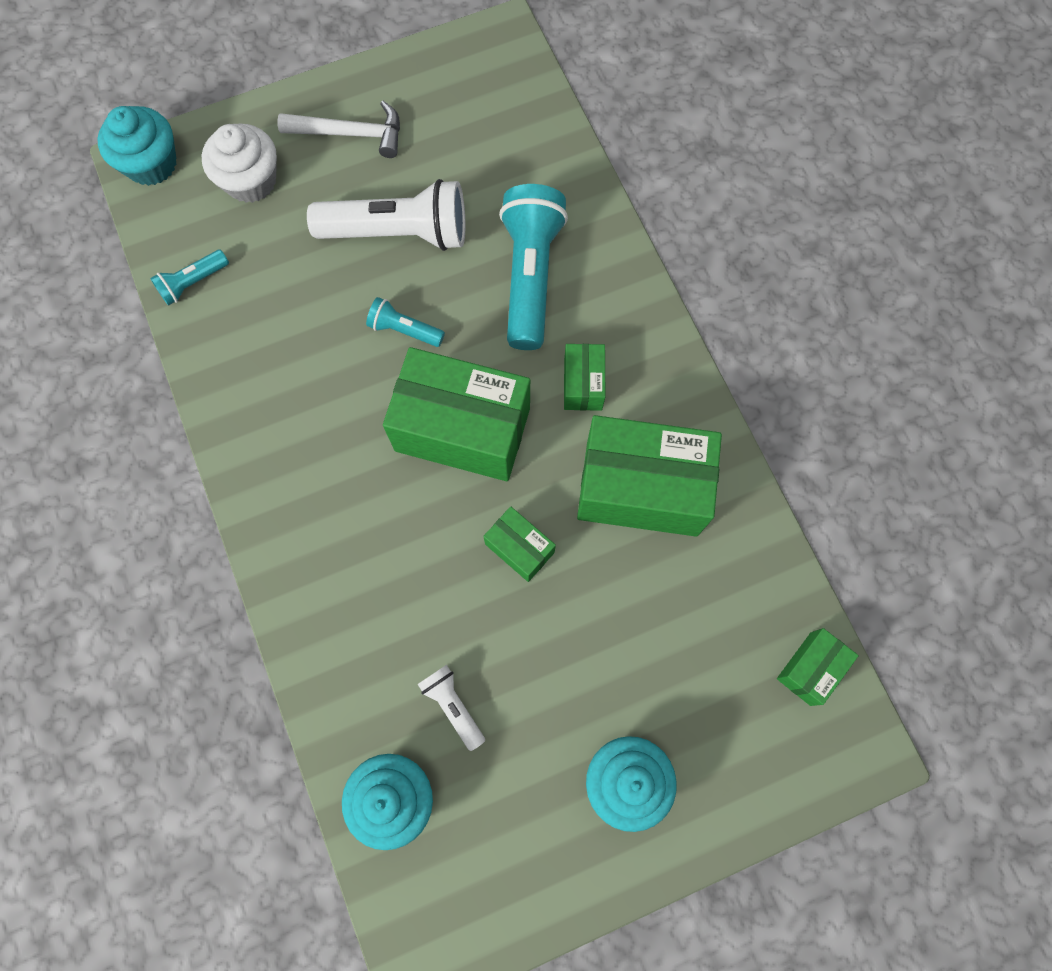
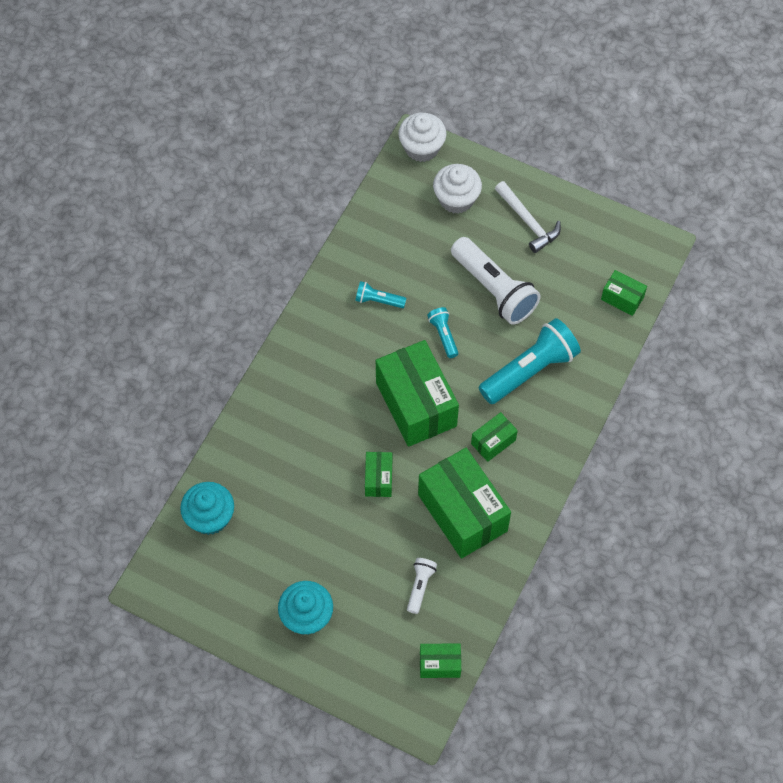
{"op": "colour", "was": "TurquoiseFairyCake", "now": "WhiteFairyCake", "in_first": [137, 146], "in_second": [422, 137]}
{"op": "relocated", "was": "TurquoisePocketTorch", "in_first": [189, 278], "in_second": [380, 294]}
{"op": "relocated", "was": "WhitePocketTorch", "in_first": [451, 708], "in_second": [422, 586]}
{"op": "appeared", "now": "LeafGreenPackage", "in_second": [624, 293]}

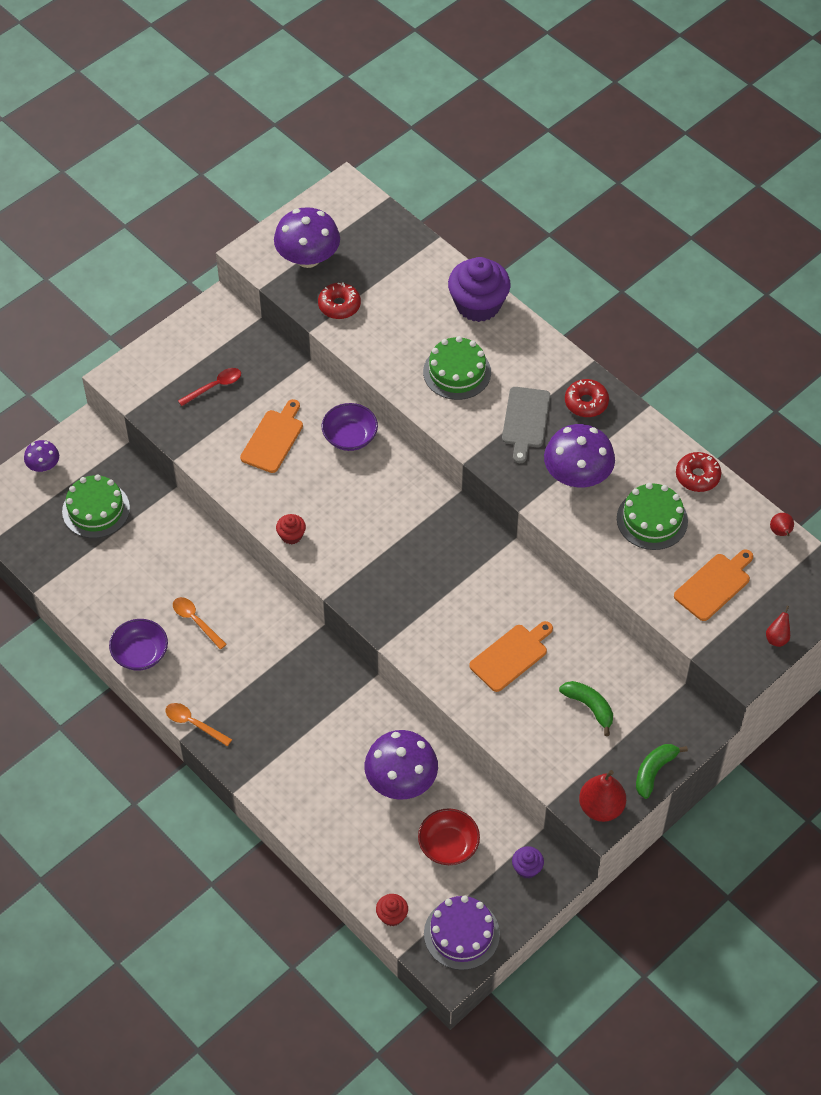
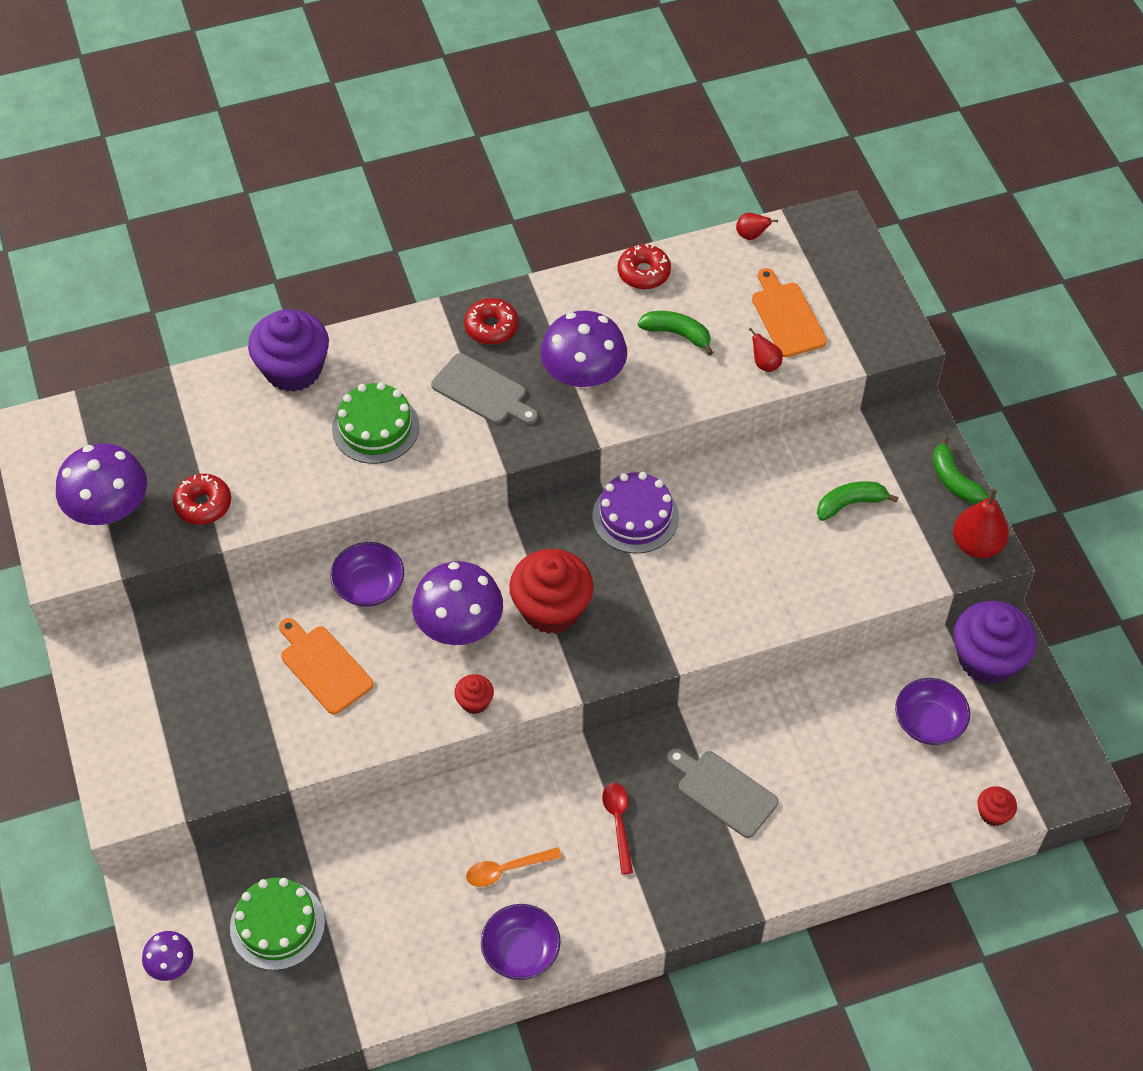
{"op": "relocated", "was": "RedTablespoon", "in_first": [209, 387], "in_second": [617, 828]}
{"op": "exchanged", "was": "LeafGreenLayerCake", "now": "LeafGreenBananaFruit", "in_first": [652, 516], "in_second": [675, 333]}
{"op": "relocated", "was": "RedToyPear", "in_first": [778, 626], "in_second": [766, 350]}
{"op": "missing", "was": "OrangeColouredChoppingBoard", "in_first": [511, 656]}
{"op": "missing", "was": "OrangeColouredTablespoon", "in_first": [199, 724]}
{"op": "relocated", "was": "RoyalPurpleFungus", "in_first": [401, 765], "in_second": [457, 603]}
{"op": "colour", "was": "RedDeepDish", "now": "RoyalPurpleDeepDish", "in_first": [449, 836], "in_second": [932, 711]}
{"op": "size", "was": "RoyalPurpleFairyCake", "in_first": [528, 862], "in_second": [995, 642], "ratio": 2.18}
{"op": "relocated", "was": "RoyalPurpleLayerCake", "in_first": [462, 932], "in_second": [635, 512]}
{"op": "appeared", "now": "RedFairyCake", "in_second": [551, 591]}
{"op": "appeared", "now": "AshGreyChoppingBoard", "in_second": [723, 793]}

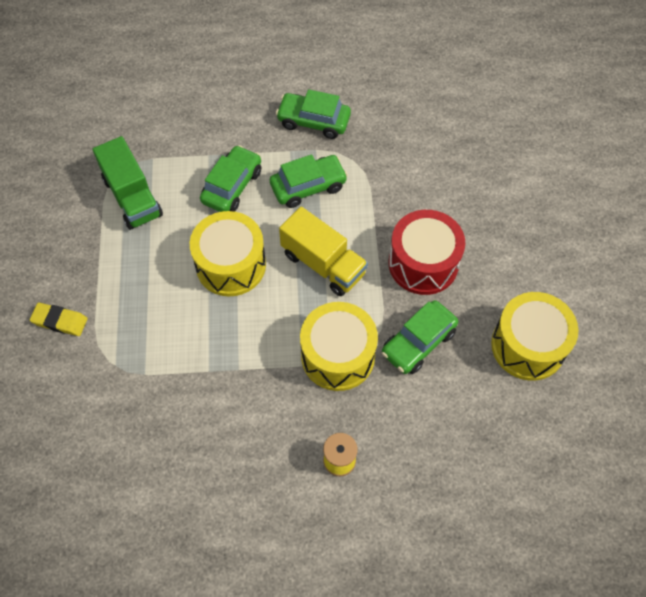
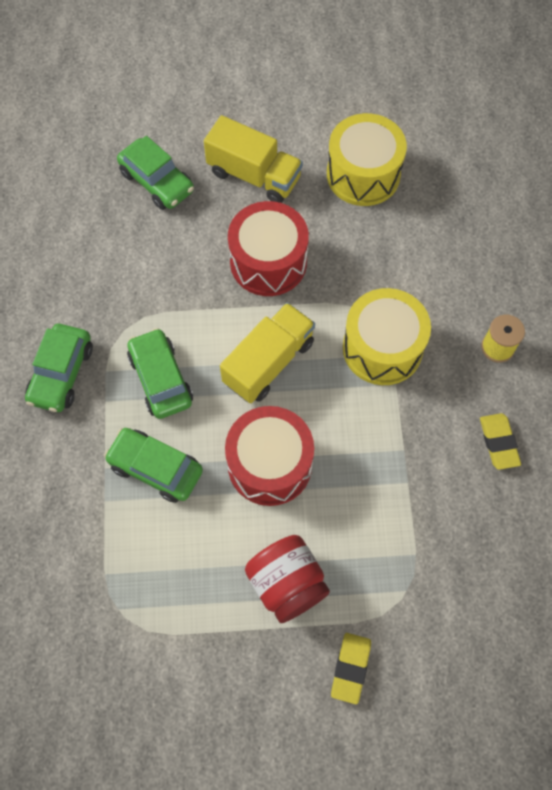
{"op": "missing", "was": "LeafGreenLorry", "in_first": [128, 183]}
{"op": "colour", "was": "BrightYellowSnareDrum", "now": "RedSnareDrum", "in_first": [228, 253], "in_second": [269, 456]}
{"op": "relocated", "was": "LeafGreenToyCar", "in_first": [420, 337], "in_second": [155, 173]}
{"op": "appeared", "now": "BrightYellowLorry", "in_second": [253, 159]}
{"op": "appeared", "now": "BrightYellowEraser", "in_second": [500, 441]}
{"op": "appeared", "now": "RedJar", "in_second": [287, 579]}

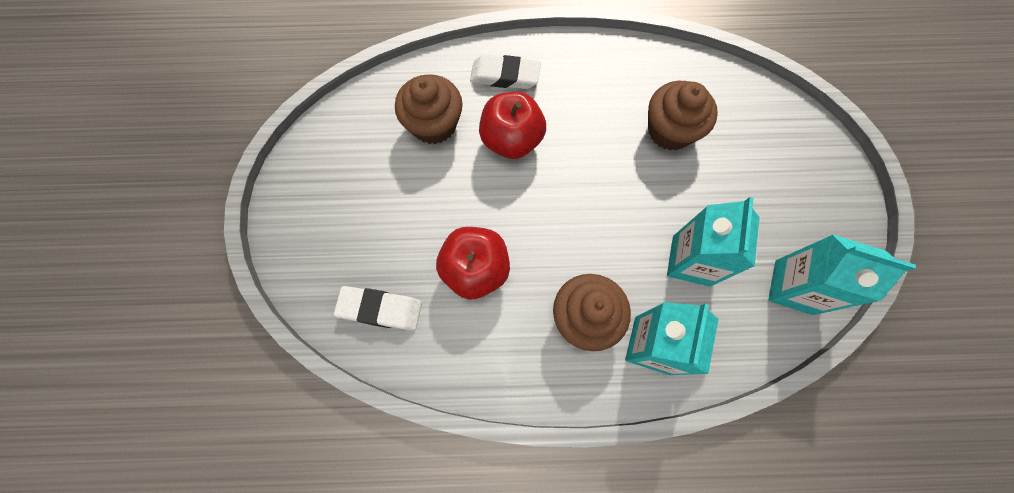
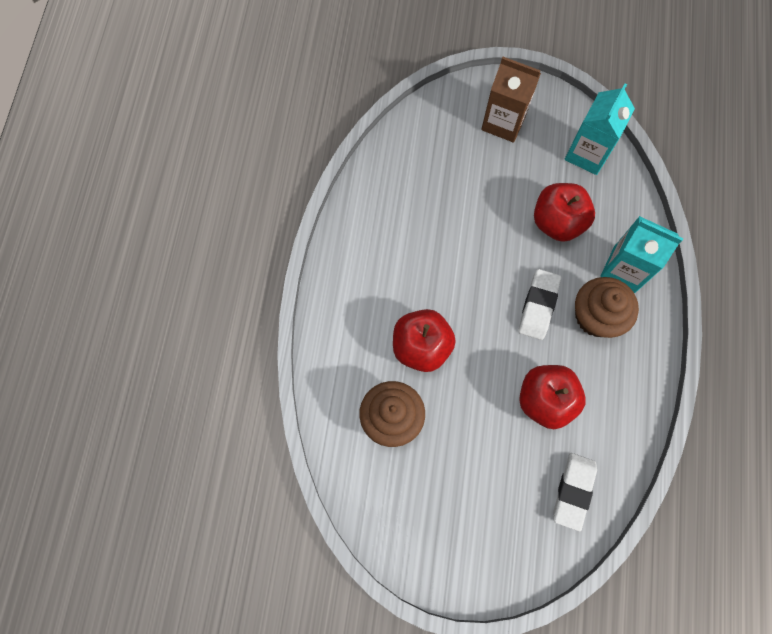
{"op": "relocated", "was": "WhiteEraser", "in_first": [505, 72], "in_second": [539, 304]}
{"op": "missing", "was": "BrownFairyCake", "in_first": [683, 115]}
{"op": "exchanged", "was": "TurquoiseJuiceCarton", "now": "RedApple", "in_first": [713, 242], "in_second": [564, 212]}
{"op": "appeared", "now": "BrownJuiceCarton", "in_second": [511, 99]}

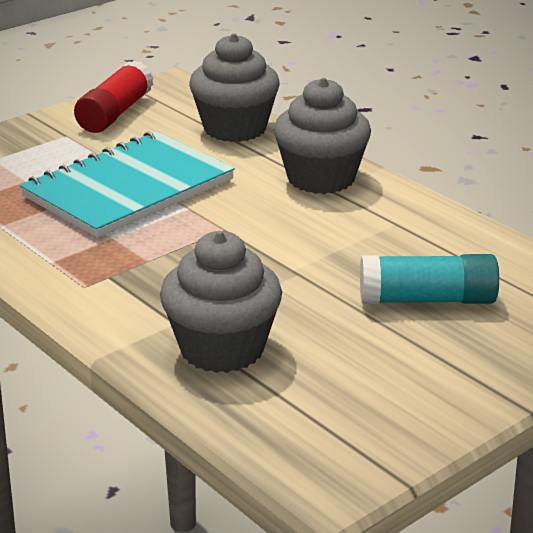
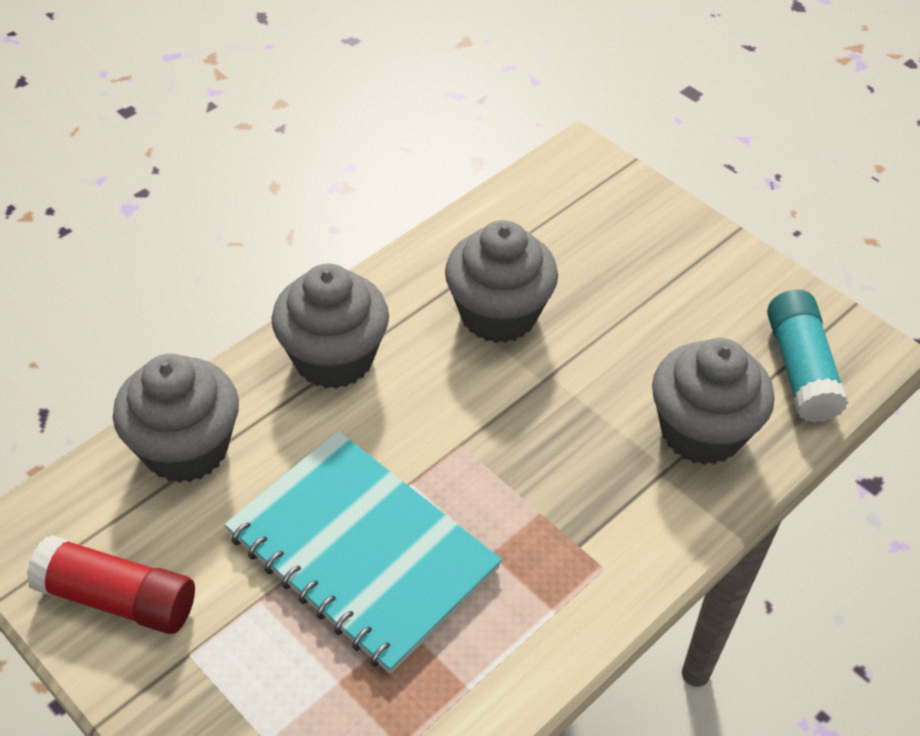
{"op": "relocated", "was": "TurquoiseStickOfGlue", "in_first": [429, 279], "in_second": [808, 356]}
{"op": "appeared", "now": "AshGreyFairyCake", "in_second": [501, 281]}

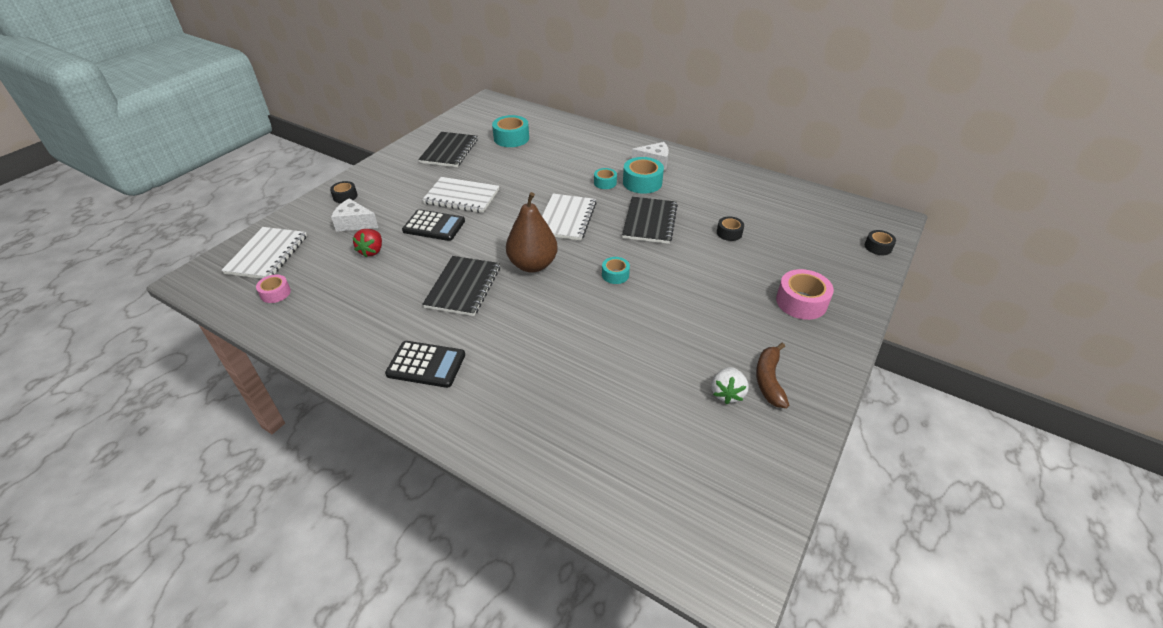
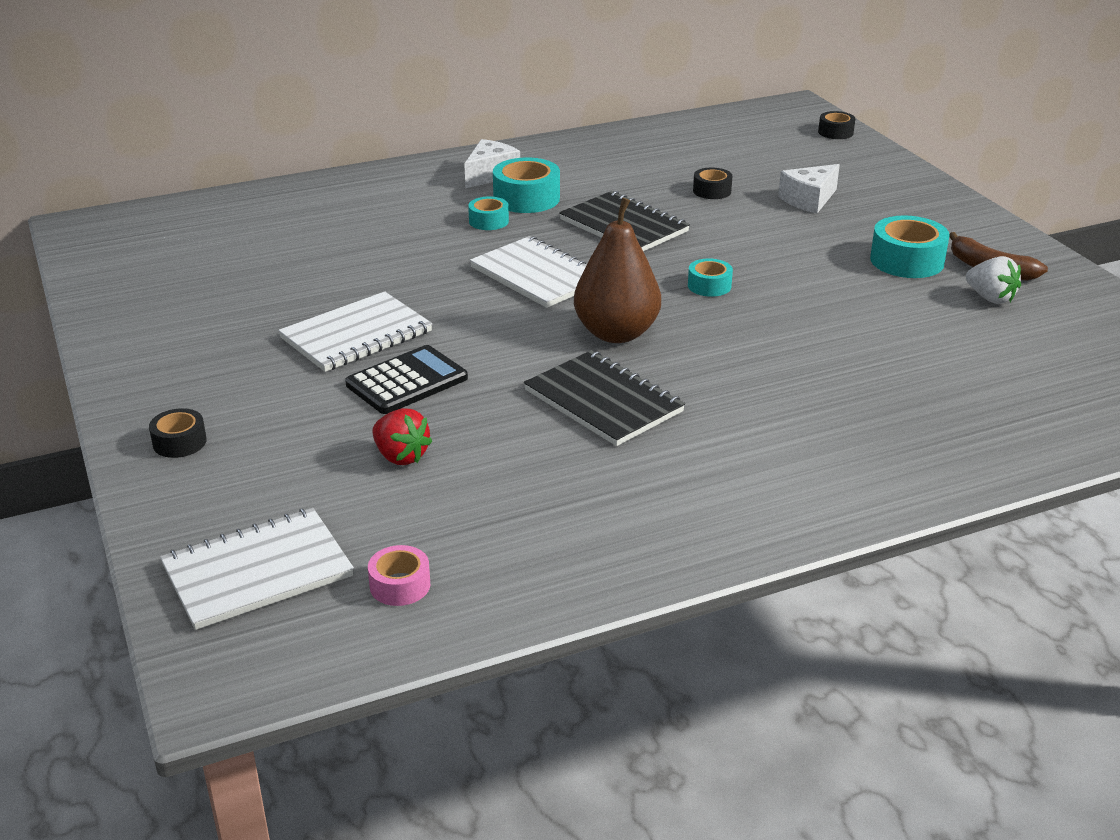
{"op": "relocated", "was": "TurquoiseStickyTape", "in_first": [510, 131], "in_second": [910, 247]}
{"op": "missing", "was": "EbonyExerciseBook", "in_first": [448, 149]}
{"op": "relocated", "was": "WhitePieceOfCheese", "in_first": [354, 215], "in_second": [809, 188]}
{"op": "spun", "was": "WhiteExerciseBook", "in_first": [264, 253], "in_second": [257, 569], "clockwise": -75}
{"op": "missing", "was": "RosePinkStickyTape", "in_first": [805, 294]}
{"op": "missing", "was": "EbonyPocketCalculator", "in_first": [425, 364]}

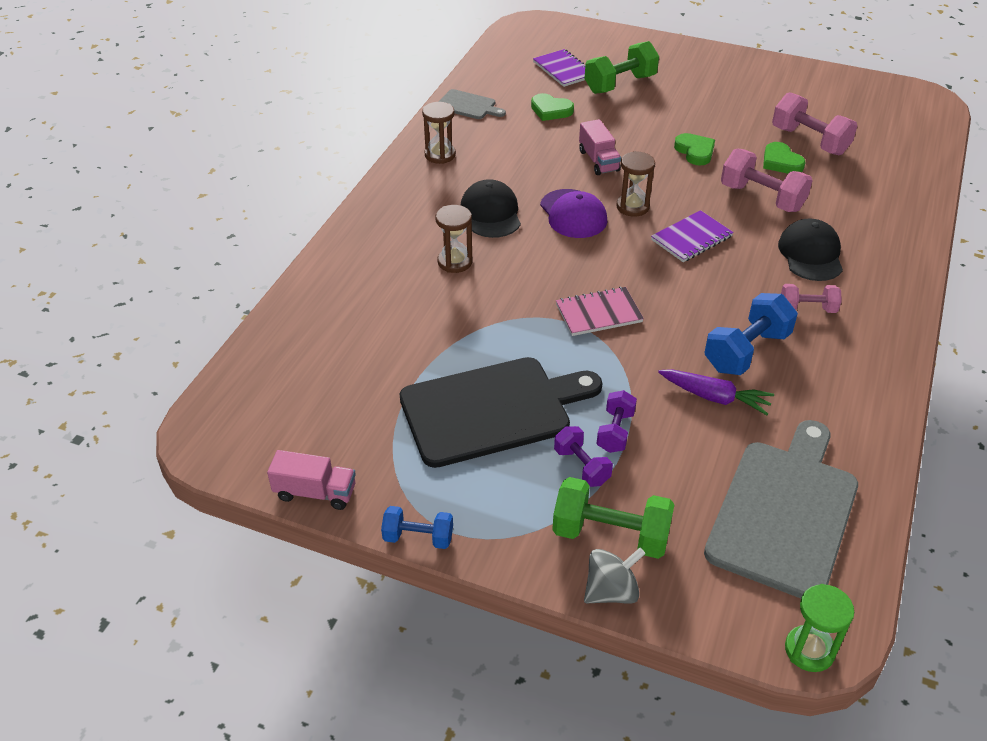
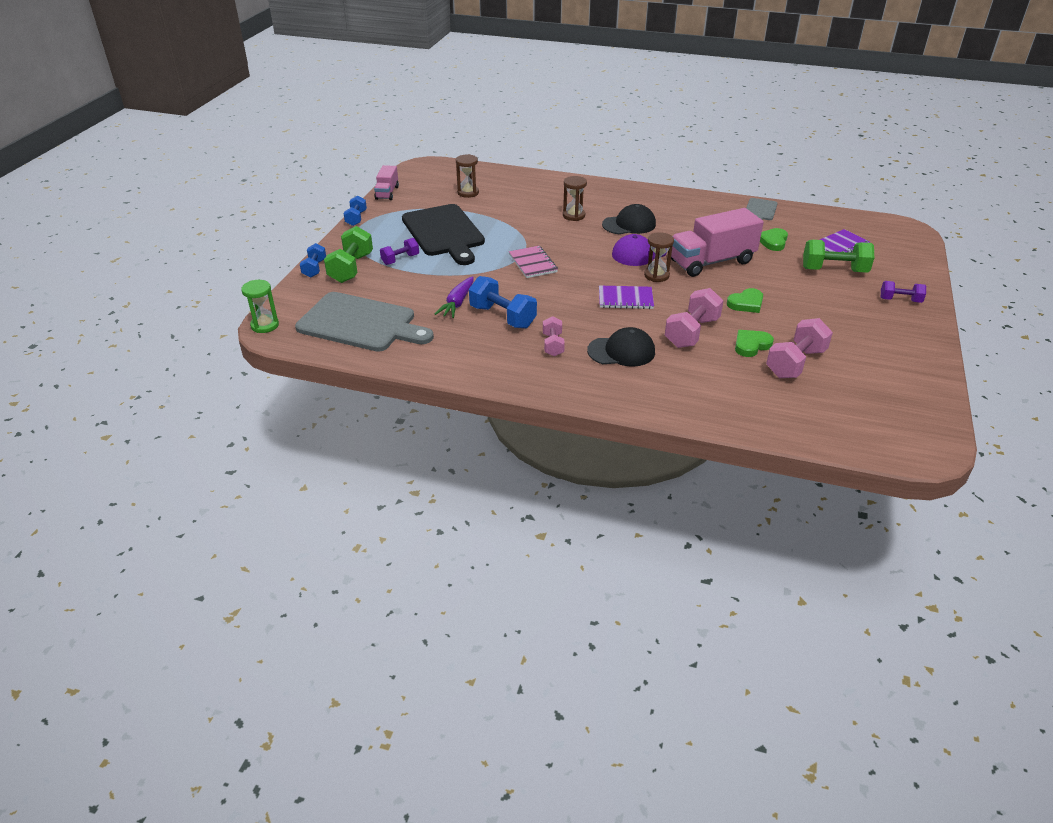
{"op": "spun", "was": "LeafGreenHandWeight", "in_first": [622, 67], "in_second": [838, 256], "clockwise": -45}
{"op": "relocated", "was": "BrownHourglass", "in_first": [439, 133], "in_second": [467, 176]}
{"op": "size", "was": "RosePinkLorry", "in_first": [600, 147], "in_second": [717, 242], "ratio": 1.9}
{"op": "spun", "was": "RoyalPurpleExerciseBook", "in_first": [692, 236], "in_second": [626, 297], "clockwise": -45}
{"op": "relocated", "was": "RoyalPurpleHandWeight", "in_first": [617, 421], "in_second": [903, 292]}
{"op": "exchanged", "was": "AshGreyWhirligig", "now": "RoyalBlueHandWeight", "in_first": [614, 576], "in_second": [313, 260]}

